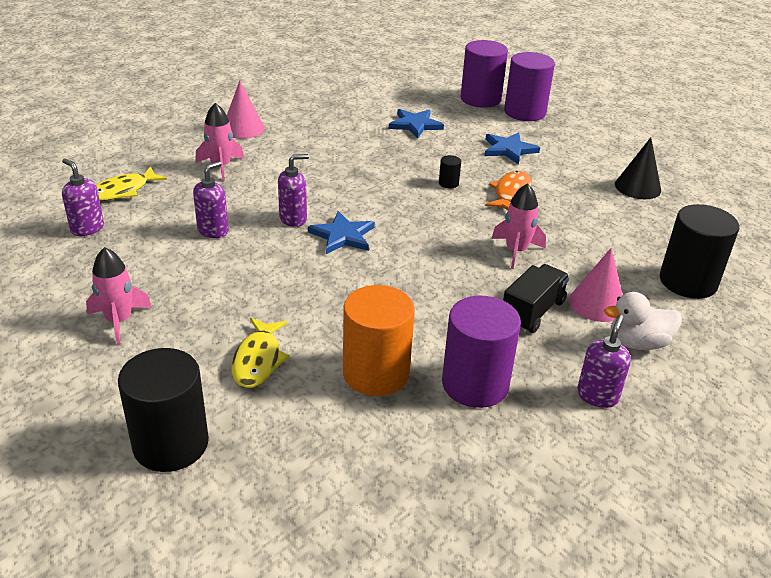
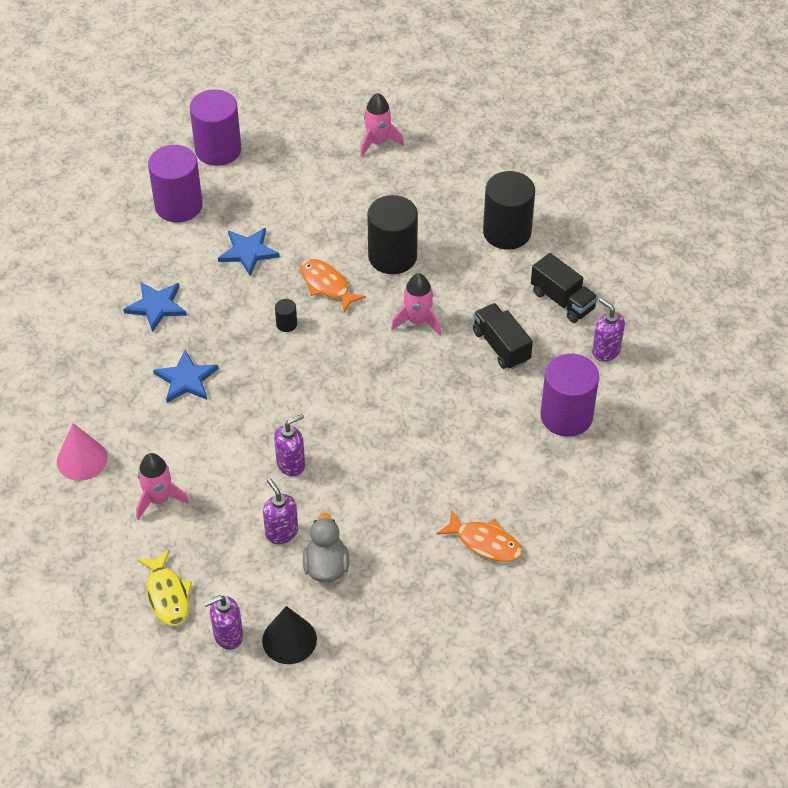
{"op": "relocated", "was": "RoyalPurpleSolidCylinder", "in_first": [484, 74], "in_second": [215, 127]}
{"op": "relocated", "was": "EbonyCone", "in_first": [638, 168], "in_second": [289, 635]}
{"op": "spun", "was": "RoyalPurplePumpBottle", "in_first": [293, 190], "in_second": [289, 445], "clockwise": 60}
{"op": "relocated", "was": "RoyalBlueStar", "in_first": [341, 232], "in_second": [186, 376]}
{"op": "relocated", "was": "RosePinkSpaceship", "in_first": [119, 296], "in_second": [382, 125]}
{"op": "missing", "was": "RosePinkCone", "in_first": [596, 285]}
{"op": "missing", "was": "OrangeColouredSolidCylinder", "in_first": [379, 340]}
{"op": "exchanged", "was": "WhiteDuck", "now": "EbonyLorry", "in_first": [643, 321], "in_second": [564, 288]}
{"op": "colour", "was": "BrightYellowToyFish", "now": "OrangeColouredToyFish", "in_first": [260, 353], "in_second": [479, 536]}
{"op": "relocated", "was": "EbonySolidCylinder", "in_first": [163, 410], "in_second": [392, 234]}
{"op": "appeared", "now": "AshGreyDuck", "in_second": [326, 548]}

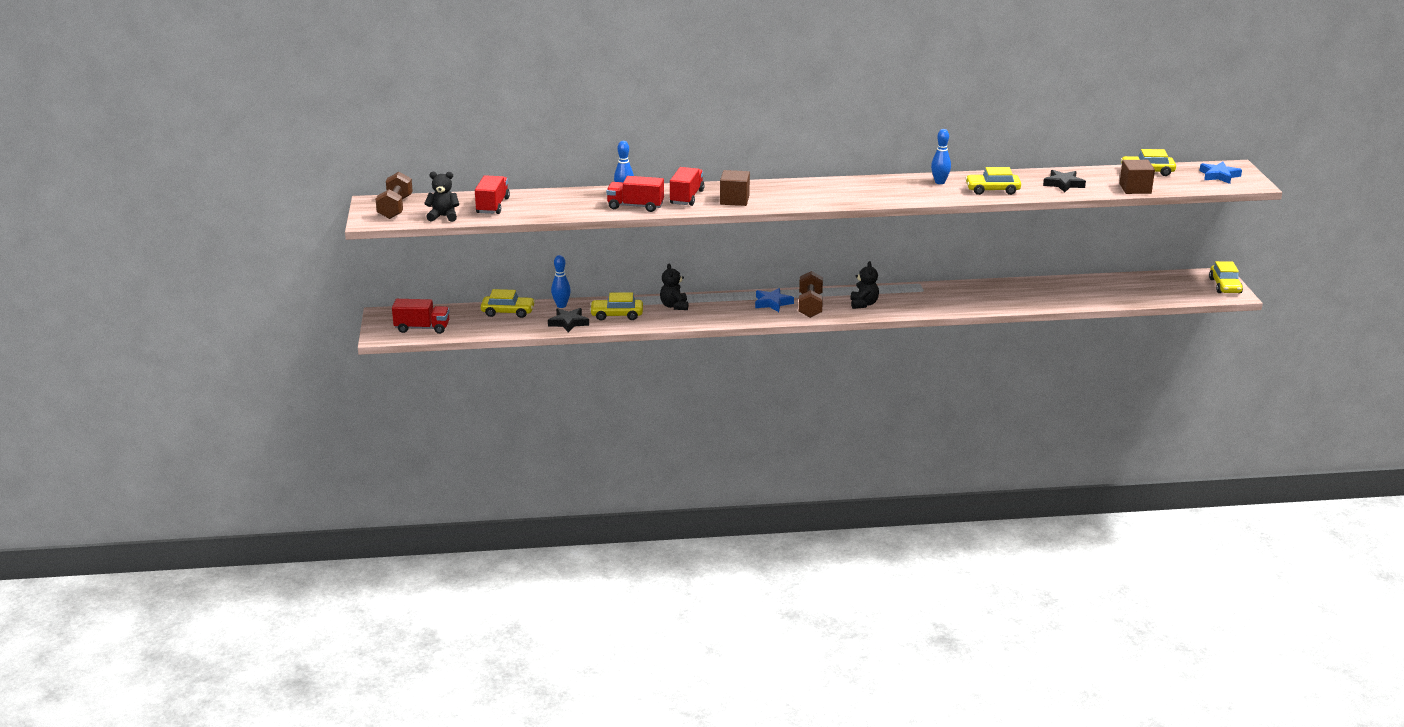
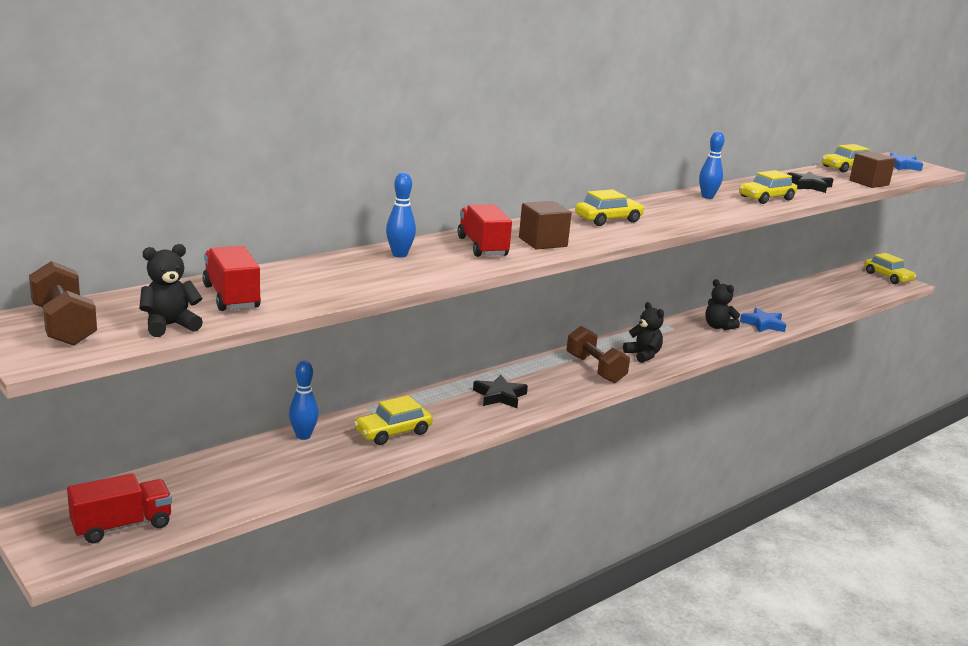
{"op": "missing", "was": "RedLorry", "in_first": [635, 194]}
{"op": "relocated", "was": "EbonyTeddyBear", "in_first": [674, 287], "in_second": [722, 304]}
{"op": "relocated", "was": "RoyalBlueStar", "in_first": [774, 300], "in_second": [763, 320]}
{"op": "relocated", "was": "BrightYellowToyCar", "in_first": [508, 303], "in_second": [610, 207]}
{"op": "relocated", "was": "EbonyStar", "in_first": [568, 320], "in_second": [500, 391]}

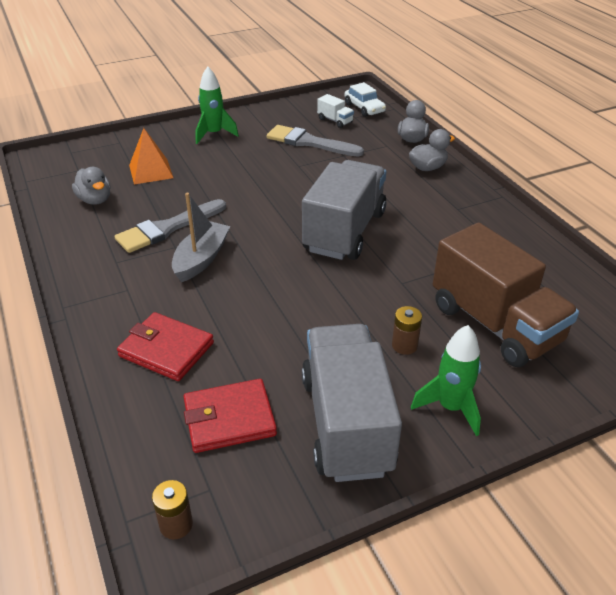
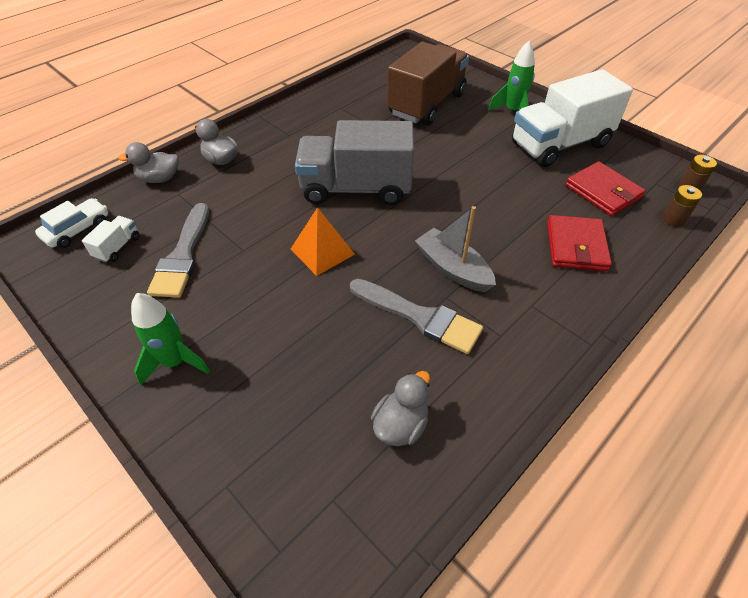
{"op": "relocated", "was": "OrangeColouredPyramidShape", "in_first": [151, 156], "in_second": [323, 241]}
{"op": "spun", "was": "AshGreySailboat", "in_first": [201, 237], "in_second": [455, 249], "clockwise": 45}
{"op": "relocated", "was": "BrownAaBattery", "in_first": [407, 330], "in_second": [682, 206]}
{"op": "colour", "was": "AshGreyLorry", "now": "WhiteLorry", "in_first": [352, 403], "in_second": [572, 118]}

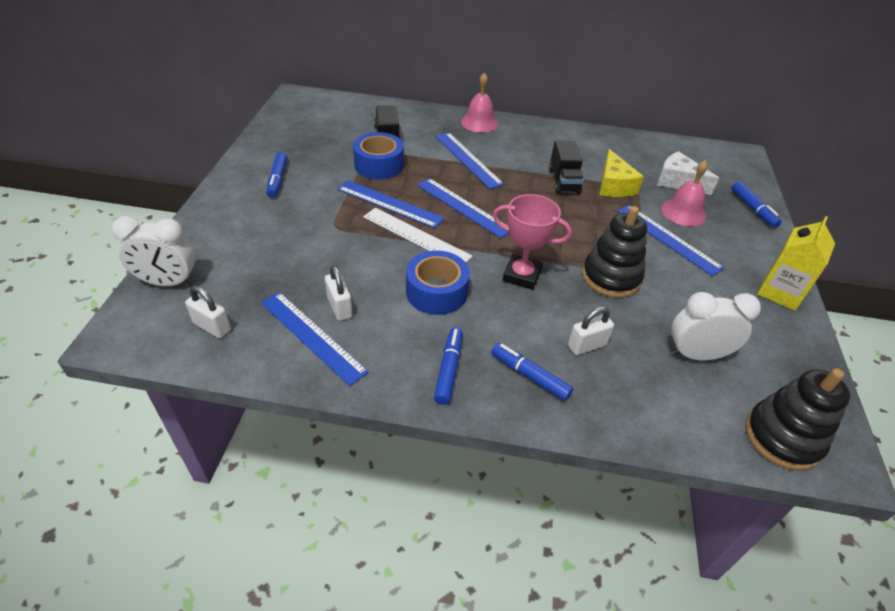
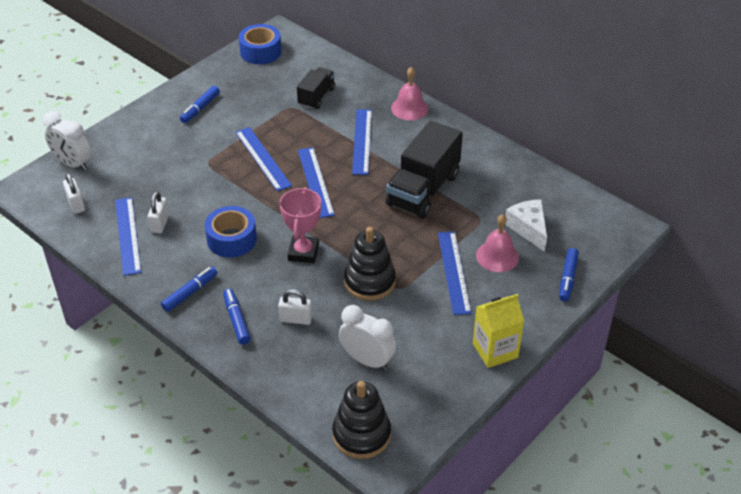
{"op": "relocated", "was": "RoyalBlueStickyTape", "in_first": [378, 156], "in_second": [260, 44]}
{"op": "size", "was": "EbonyLorry", "in_first": [566, 167], "in_second": [424, 170], "ratio": 1.78}
{"op": "missing", "was": "BrightYellowPieceOfCheese", "in_first": [621, 173]}
{"op": "spun", "was": "RosePinkPrizeCup", "in_first": [532, 242], "in_second": [300, 225], "clockwise": 45}
{"op": "missing", "was": "WhiteMeasuringStick", "in_first": [418, 235]}

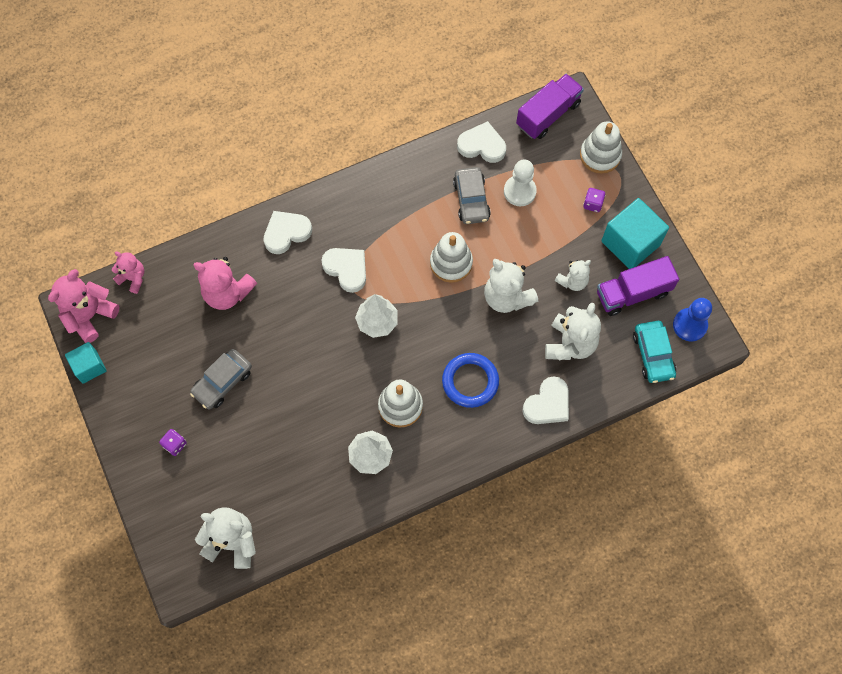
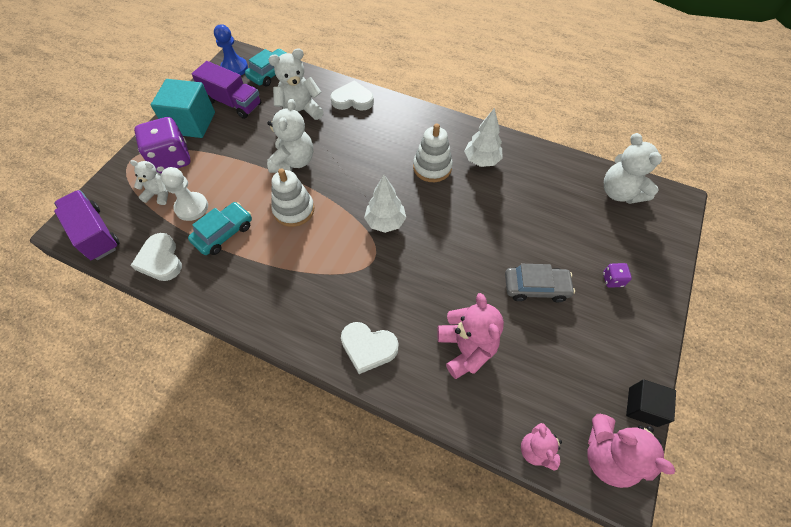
{"op": "spun", "was": "RoyalPurpleLorry", "in_first": [550, 106], "in_second": [87, 225], "clockwise": 45}
{"op": "missing", "was": "WhiteStackingToy", "in_first": [601, 147]}
{"op": "colour", "was": "AshGreyToyCar", "now": "TurquoiseToyCar", "in_first": [472, 195], "in_second": [220, 228]}
{"op": "size", "was": "RoyalPurpleGameDie", "in_first": [594, 200], "in_second": [162, 145], "ratio": 2.29}
{"op": "missing", "was": "WhiteLoveHeart", "in_first": [343, 270]}
{"op": "relocated", "was": "WhiteTeddyBear", "in_first": [573, 275], "in_second": [149, 182]}
{"op": "spun", "was": "RosePinkTeddyBear", "in_first": [83, 306], "in_second": [631, 451], "clockwise": 45}
{"op": "colour", "was": "TurquoiseCube", "now": "EbonyCube", "in_first": [86, 363], "in_second": [651, 403]}
{"op": "missing", "was": "RoyalBlueRing", "in_first": [470, 380]}

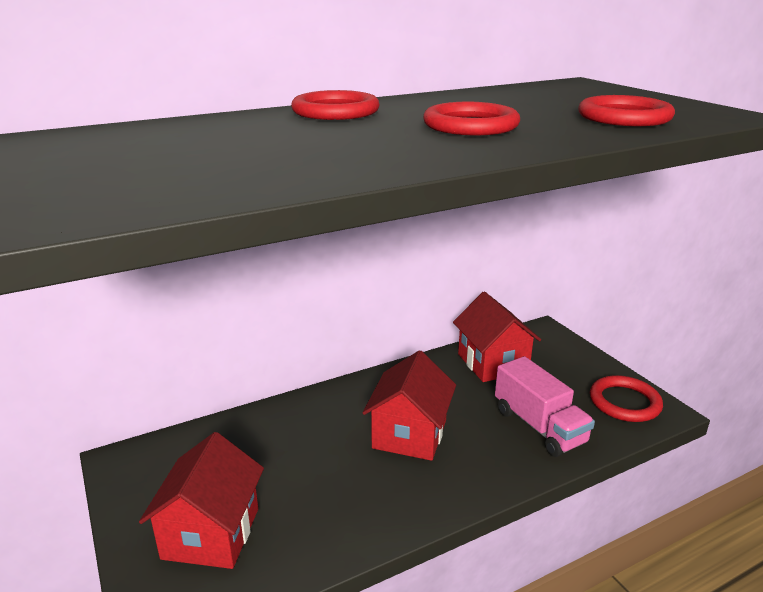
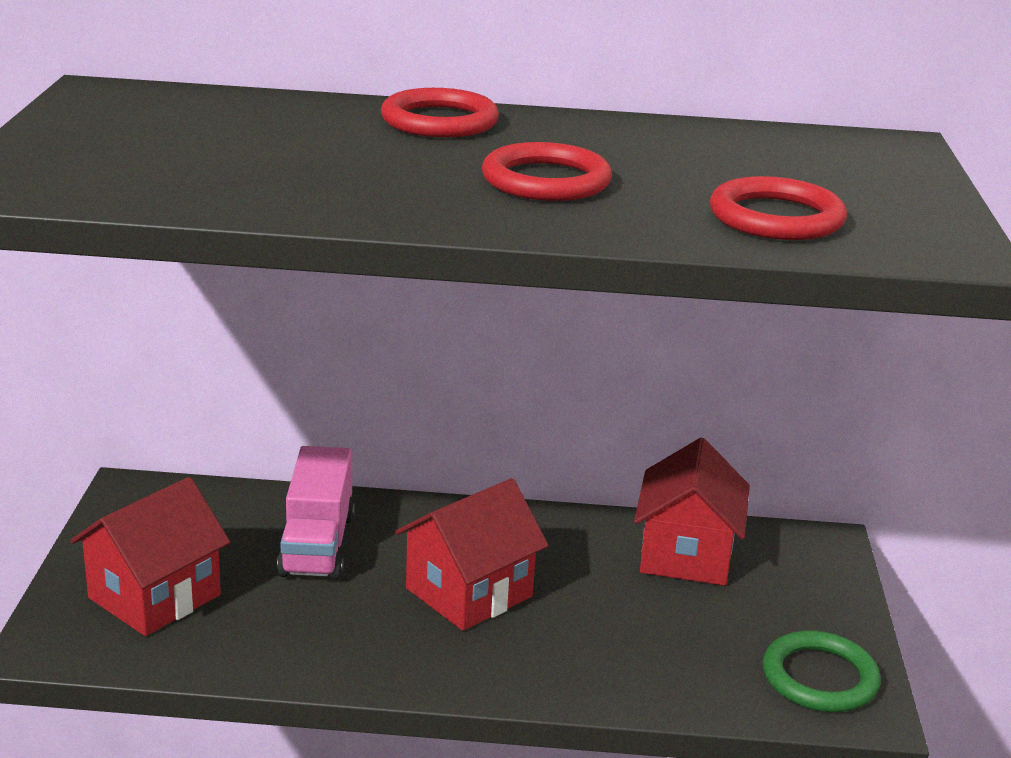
{"op": "relocated", "was": "RosePinkLorry", "in_first": [545, 406], "in_second": [316, 513]}
{"op": "colour", "was": "RedRing", "now": "LeafGreenRing", "in_first": [626, 398], "in_second": [822, 671]}

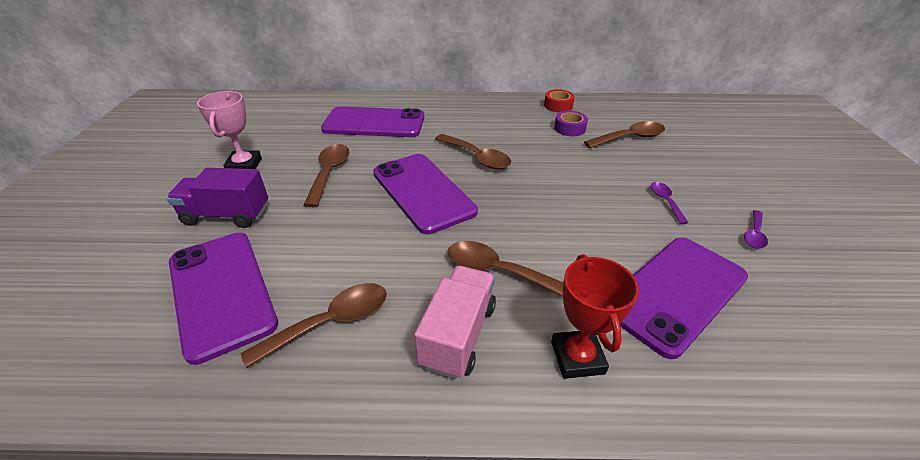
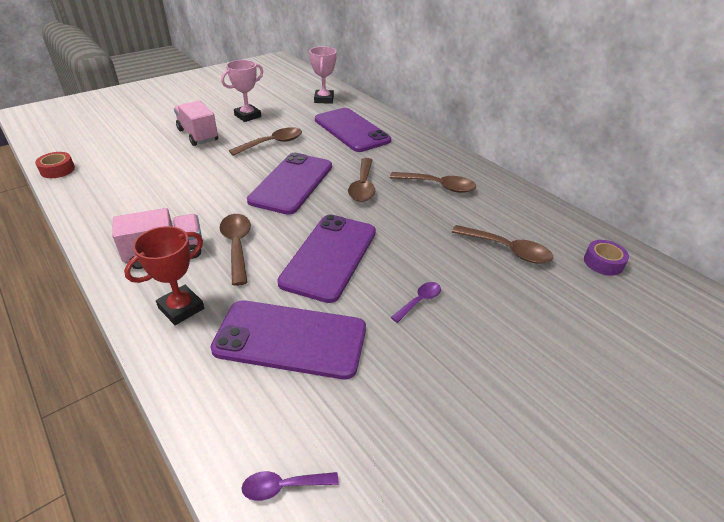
{"op": "relocated", "was": "RedStickyTape", "in_first": [559, 100], "in_second": [55, 165]}
{"op": "relocated", "was": "RoyalPurpleStickyTape", "in_first": [571, 123], "in_second": [606, 258]}
{"op": "colour", "was": "RoyalPurpleLorry", "now": "RosePinkLorry", "in_first": [217, 198], "in_second": [196, 123]}
{"op": "relocated", "was": "RoyalPurpleTablespoon", "in_first": [756, 229], "in_second": [289, 486]}
{"op": "relocated", "was": "RoyalPurplePhone", "in_first": [223, 299], "in_second": [326, 258]}
{"op": "relocated", "was": "BrownTablespoon", "in_first": [314, 326], "in_second": [433, 182]}
{"op": "appeared", "now": "RosePinkPrizeCup", "in_second": [323, 75]}

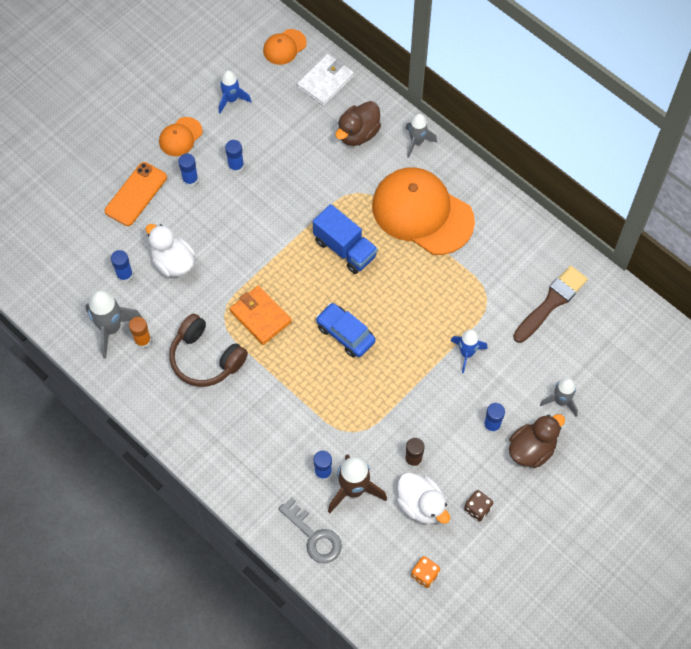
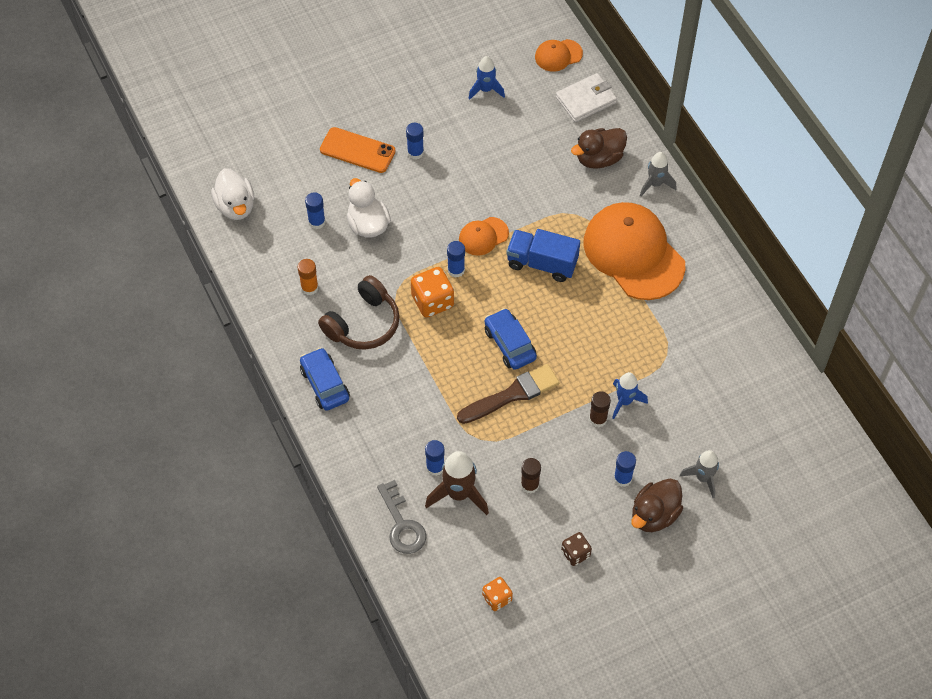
{"op": "relocated", "was": "OrangeColouredCap", "in_first": [181, 136], "in_second": [484, 236]}
{"op": "relocated", "was": "RoyalBlueStickOfGlue", "in_first": [234, 156], "in_second": [456, 259]}
{"op": "spun", "was": "OrangeColouredPhone", "in_first": [136, 194], "in_second": [358, 150], "clockwise": 60}
{"op": "spun", "was": "RoyalBlueLorry", "in_first": [345, 239], "in_second": [543, 255], "clockwise": 135}
{"op": "relocated", "was": "BrownPaintBrush", "in_first": [550, 304], "in_second": [508, 394]}
{"op": "exchanged", "was": "OrangeColouredBillfold", "now": "OrangeColouredGameDie", "in_first": [261, 315], "in_second": [432, 292]}
{"op": "missing", "was": "AshGreySpaceship", "in_first": [113, 324]}
{"op": "spun", "was": "BrownHeadphones", "in_first": [208, 350], "in_second": [359, 312], "clockwise": -105}
{"op": "spun", "was": "BrownDuck", "in_first": [537, 441], "in_second": [657, 505], "clockwise": 150}
{"op": "relocated", "was": "WhiteDuck", "in_first": [423, 498], "in_second": [232, 194]}
{"op": "appeared", "now": "RoyalBlueToyCar", "in_second": [325, 379]}
{"op": "appeared", "now": "BrownStickOfGlue", "in_second": [600, 409]}

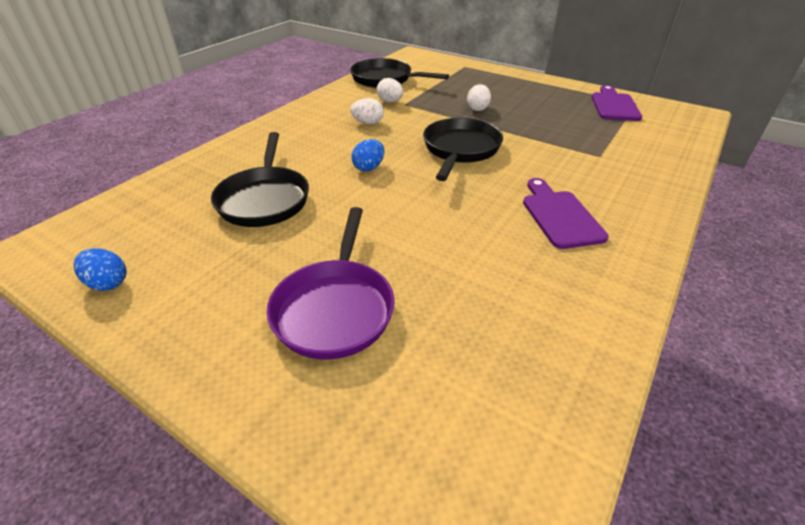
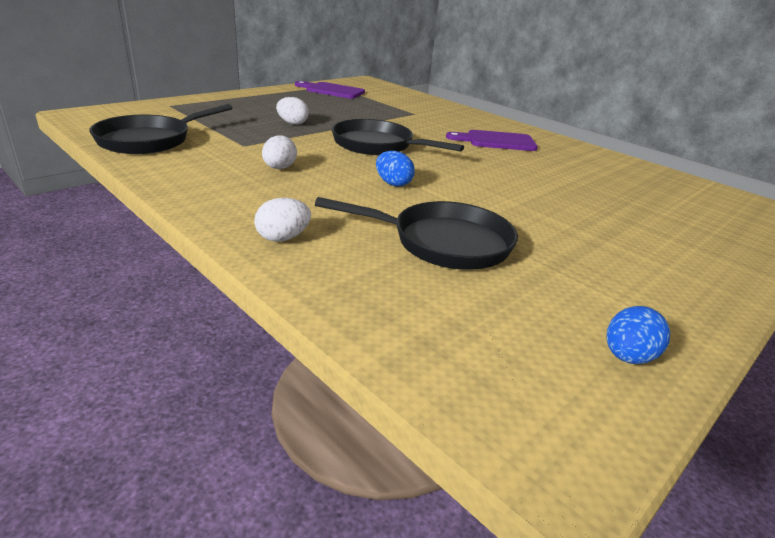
{"op": "relocated", "was": "WhiteEgg", "in_first": [390, 90], "in_second": [282, 220]}
{"op": "missing", "was": "RoyalPurpleFryingPan", "in_first": [330, 283]}

